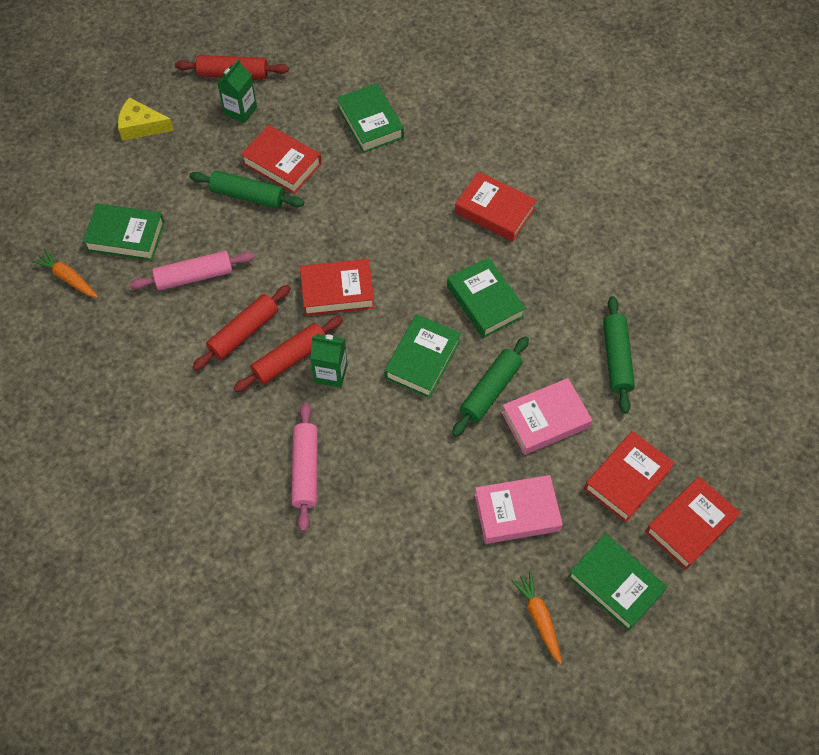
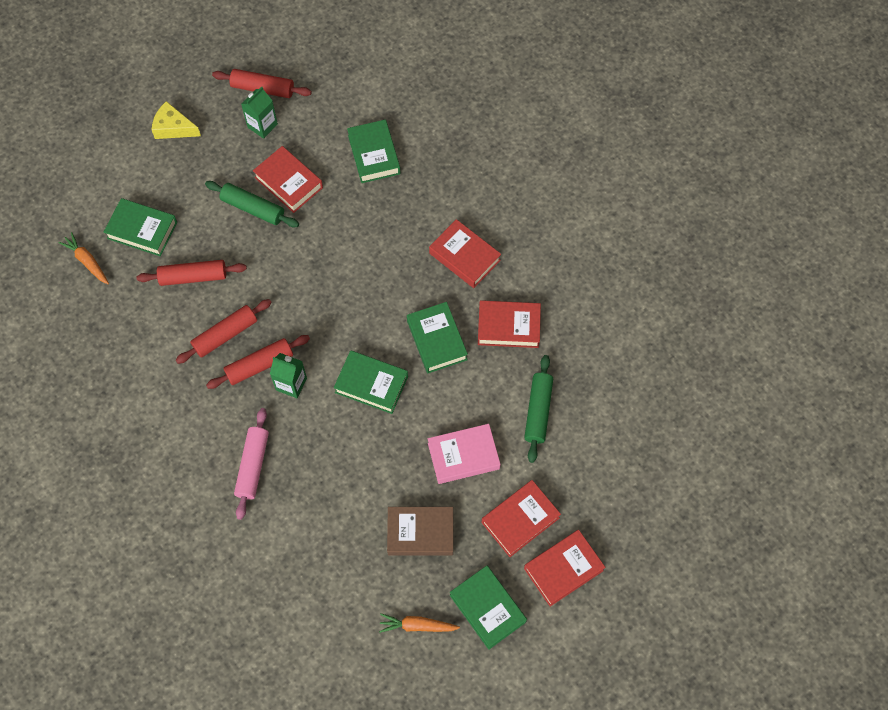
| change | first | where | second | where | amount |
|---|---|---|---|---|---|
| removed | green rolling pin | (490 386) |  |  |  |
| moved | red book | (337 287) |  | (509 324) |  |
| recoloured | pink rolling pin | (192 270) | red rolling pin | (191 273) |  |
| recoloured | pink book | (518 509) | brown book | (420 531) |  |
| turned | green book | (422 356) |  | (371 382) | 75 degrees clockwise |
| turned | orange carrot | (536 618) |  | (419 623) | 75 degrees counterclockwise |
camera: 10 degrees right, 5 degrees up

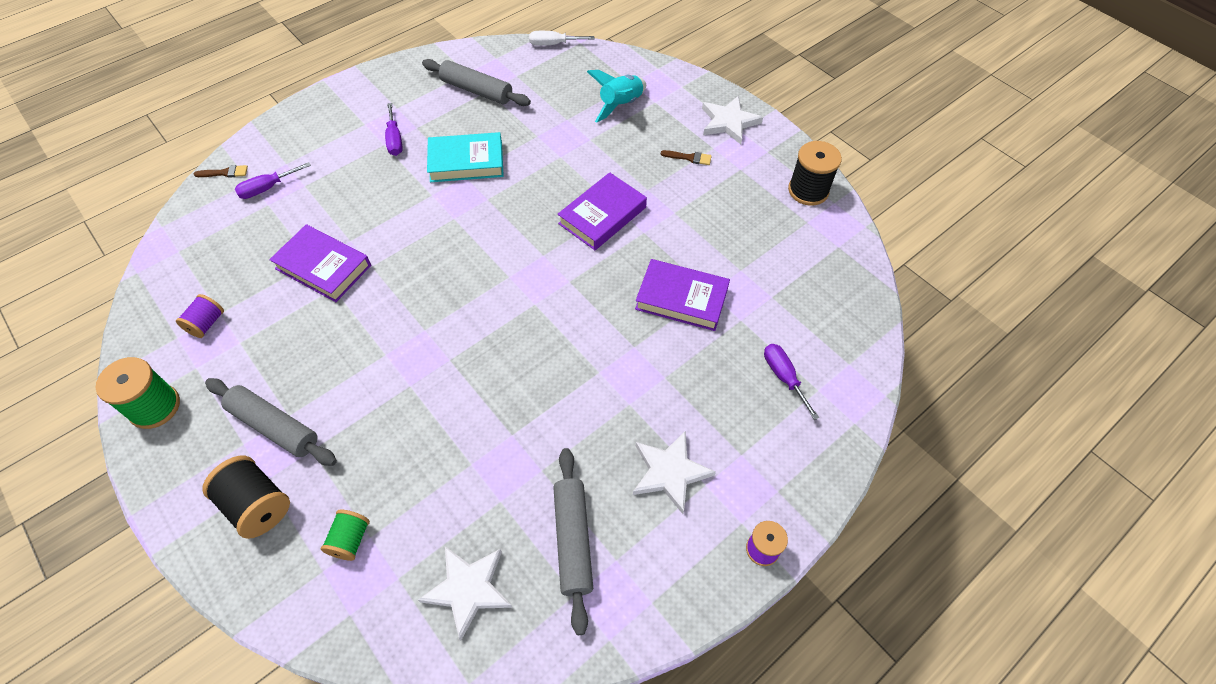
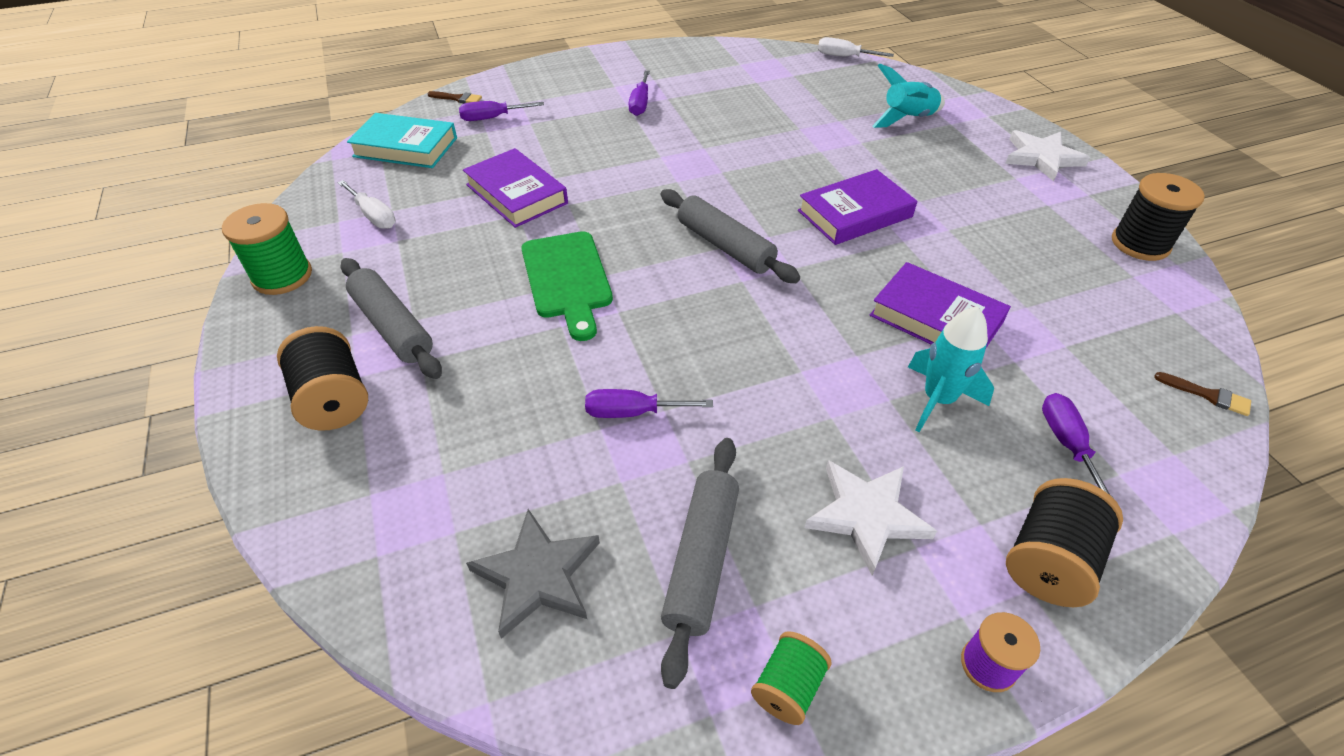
| change | first | where | second | where | amount |
|---|---|---|---|---|---|
| added |  |  | green cutting board | (567 286) |  |
| added |  |  | purple screwdriver | (649 403) |  |
| added |  |  | turquoise rocket | (951 369) |  |
| added |  |  | black spool | (1064 542) |  |
| moved | green spool | (345 535) |  | (791 678) |  |
| moved | grey rolling pin | (476 82) |  | (730 236) |  |
| moved | turquoise book | (465 157) |  | (402 140) |  |
| moved | brown brush | (686 157) |  | (1202 394) |  |
| replaced | purple spool | (200 316) | white screwdriver | (366 204) |  |
| recoloured | white star | (465 593) | grey star | (533 574) |  |
camera: 20 degrees right, 10 degrees down

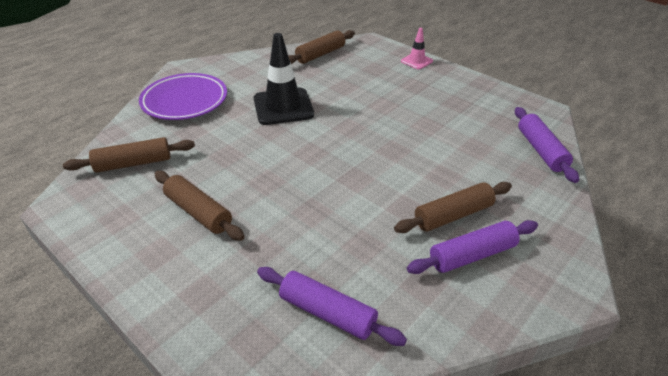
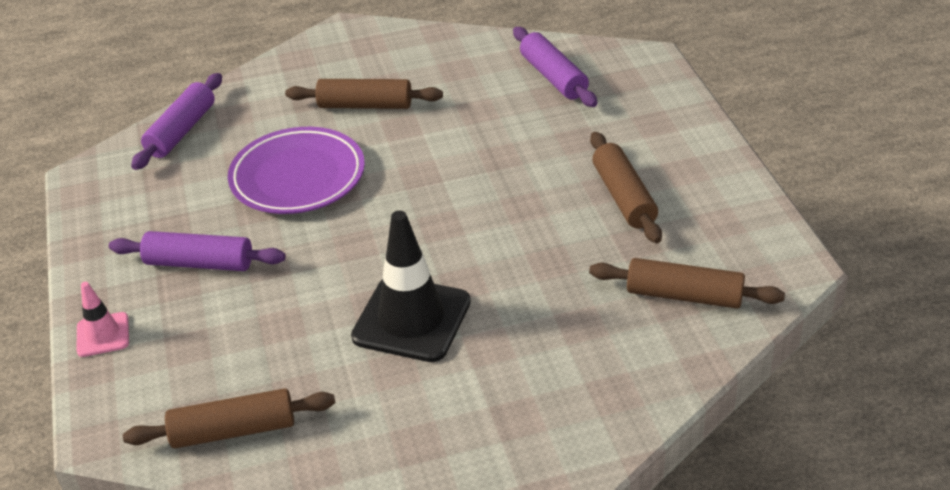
| change | first | where | second | where | amount |
|---|---|---|---|---|---|
| moved | purple plate | (183 96) |  | (296 170) |  |
| moved | purple rolling pin | (472 247) |  | (197 251) |  |
camera: 145 degrees left, 0 degrees up

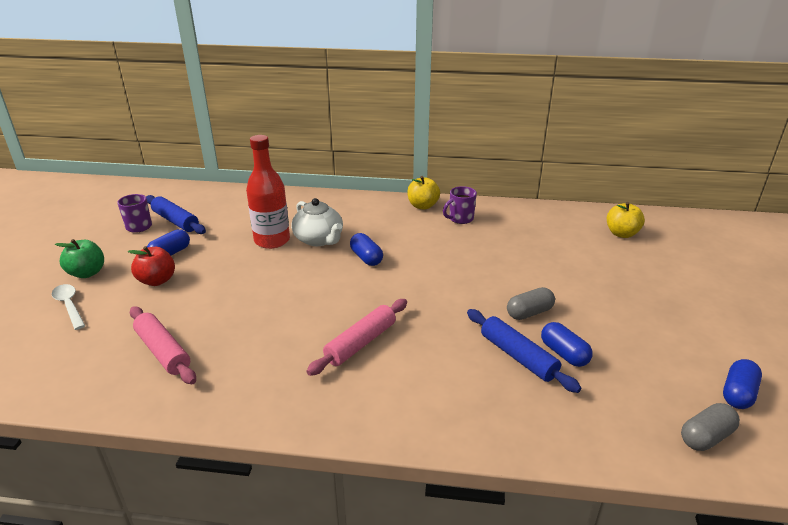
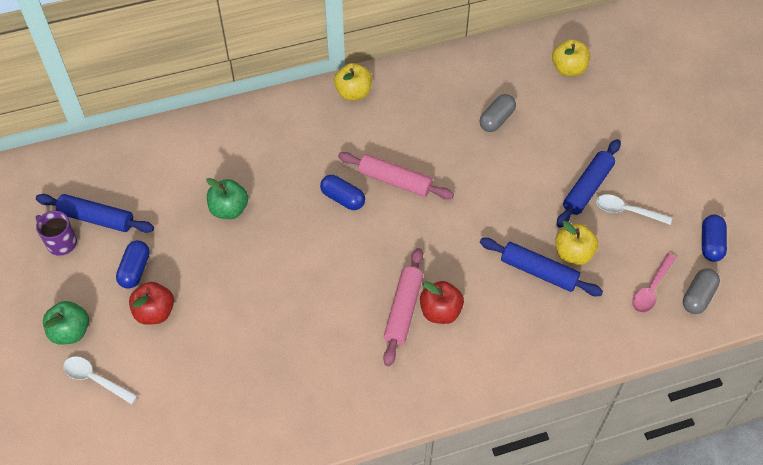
| change | first | where | second | where | amount |
|---|---|---|---|---|---|
| removed | white teapot | (317 222) |  |  |  |
| removed | purple mug | (460 205) |  |  |  |
| added |  |  | red apple | (442 302) |  |
| added |  |  | blue rolling pin | (589 183) |  |
| added |  |  | white spoon | (634 209) |  |
| added |  |  | pink spoon | (654 283) |  |
| moved | pink rolling pin | (163 345) |  | (396 175) |  |
| moved | grey capsule | (531 303) |  | (498 113) |  |
| replaced | red bottle | (268 192) | green apple | (227 198) |  |
| replaced | blue capsule | (567 344) | yellow apple | (576 243) |  |
camera: 25 degrees left, 25 degrees up

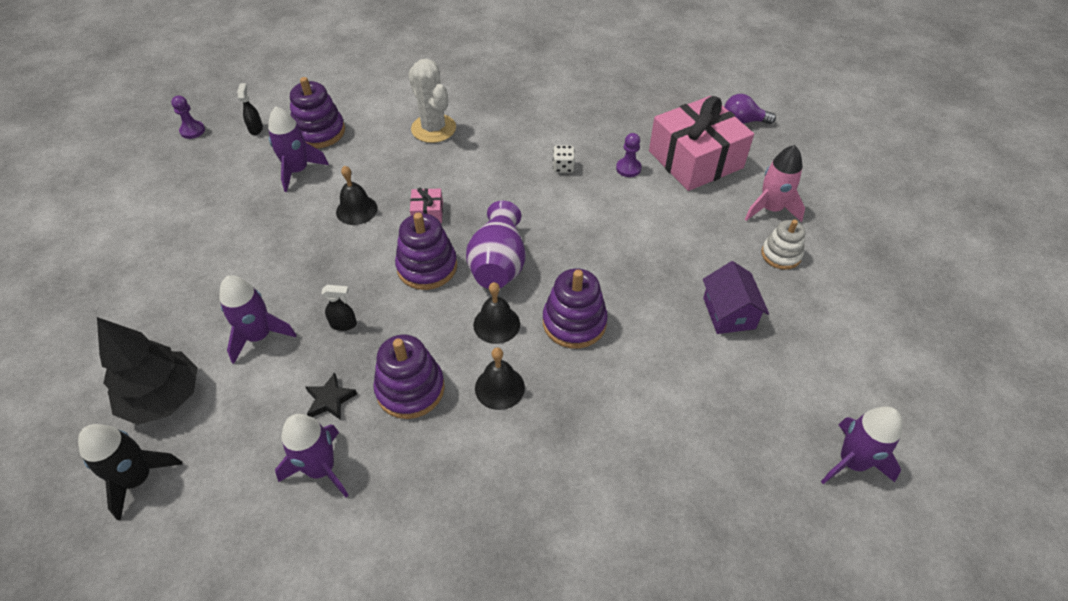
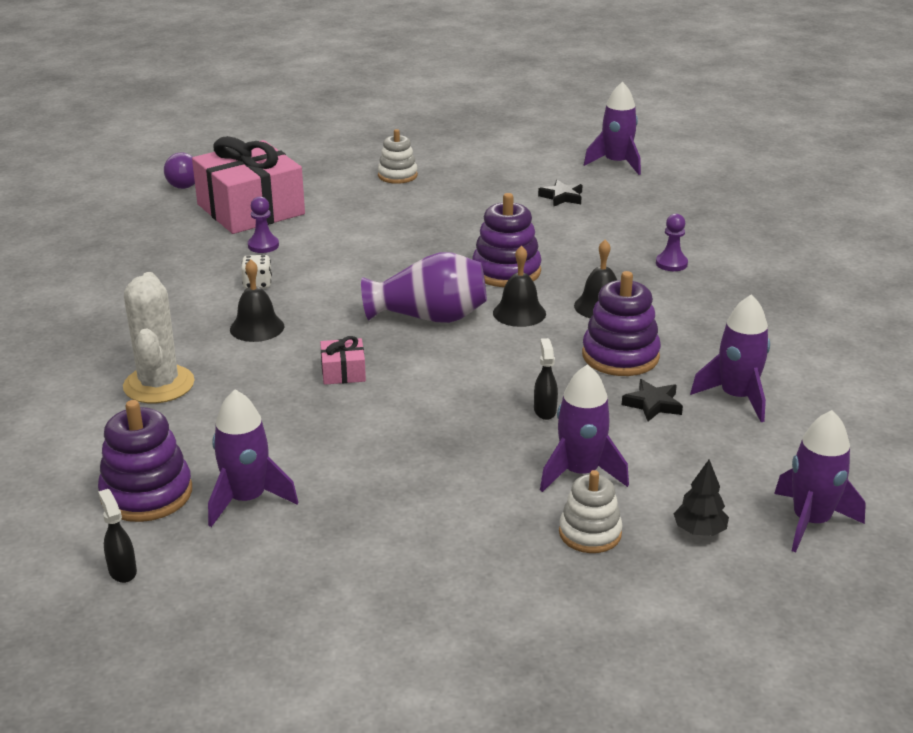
| change | first | where | second | where | amount |
|---|---|---|---|---|---|
| removed | purple stacking toy | (426 251) |  |  |  |
| removed | purple house | (736 297) |  |  |  |
| removed | pink rocket | (775 183) |  |  |  |
| added |  |  | black star | (560 193) |  |
| added |  |  | white stacking toy | (591 511) |  |
| moved | purple pawn | (188 117) |  | (672 242) |  |
| moved | black bell | (357 195) |  | (257 300) |  |
| recoloured | black rocket | (130 472) | purple rocket | (820 481) |  |
| turned | black spray bottle | (250 109) |  | (117 536) | 75 degrees clockwise |
| turned | white cactus | (432 101) |  | (158 337) | 60 degrees counterclockwise |
| resized | black tree | (147 371) |  | (701 497) | x0.48 |
camera: 95 degrees left, 20 degrees down

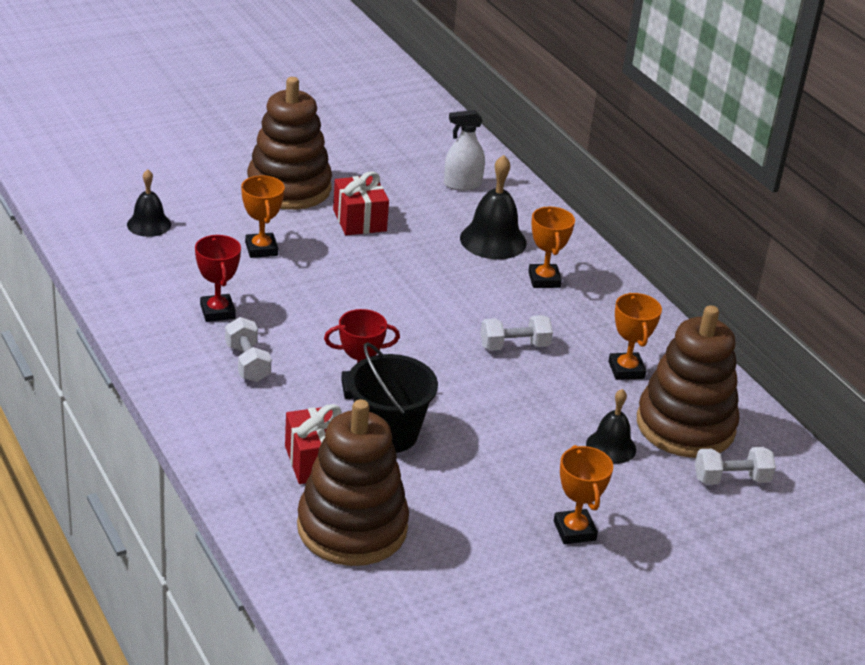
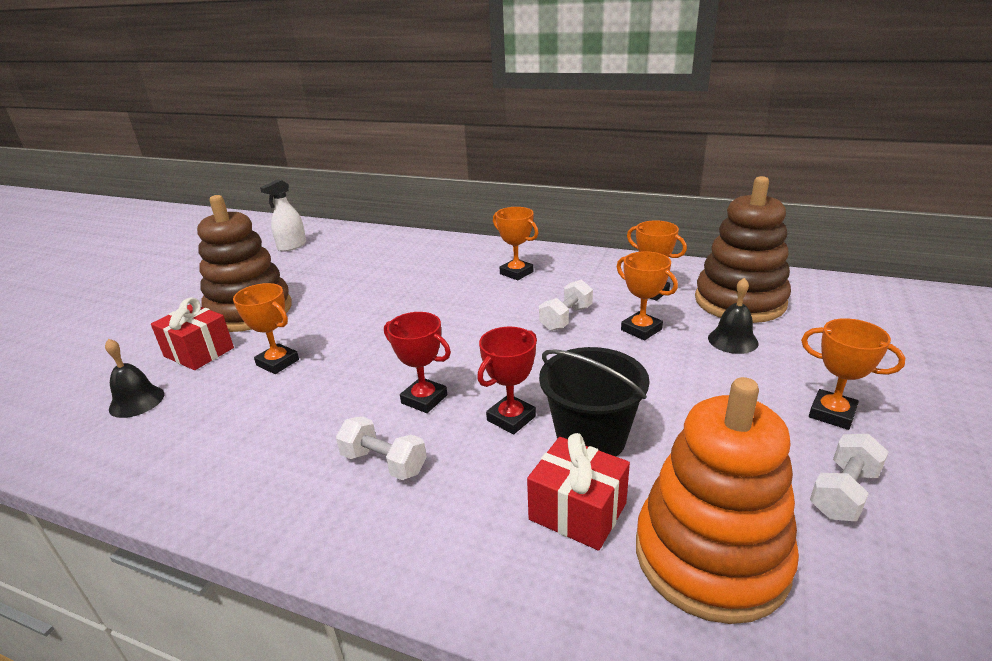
| change | first | where | second | where | amount |
|---|---|---|---|---|---|
| removed | black bell | (493 207) |  |  |  |
| added |  |  | orange trophy | (647 295) |  |
| moved | red trophy | (218 278) |  | (417 362) |  |
| moved | red gift | (361 203) |  | (192 333) |  |
| moved | white spray bottle | (464 150) |  | (283 215) |  |
| moved | white dumbbell | (735 466) |  | (849 477) |  |
| recoloured | brown stacking toy | (353 482) | orange stacking toy | (717 500) |  |
camera: 35 degrees left, 5 degrees down

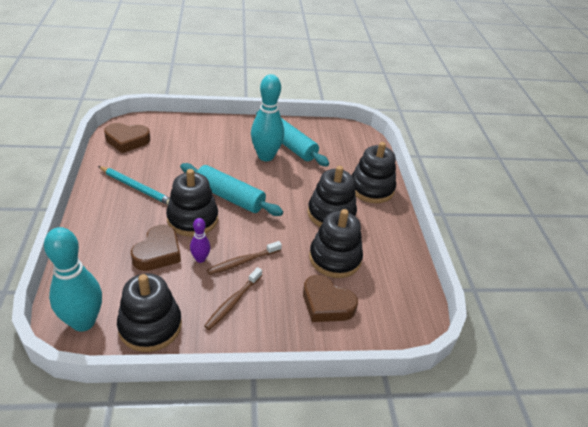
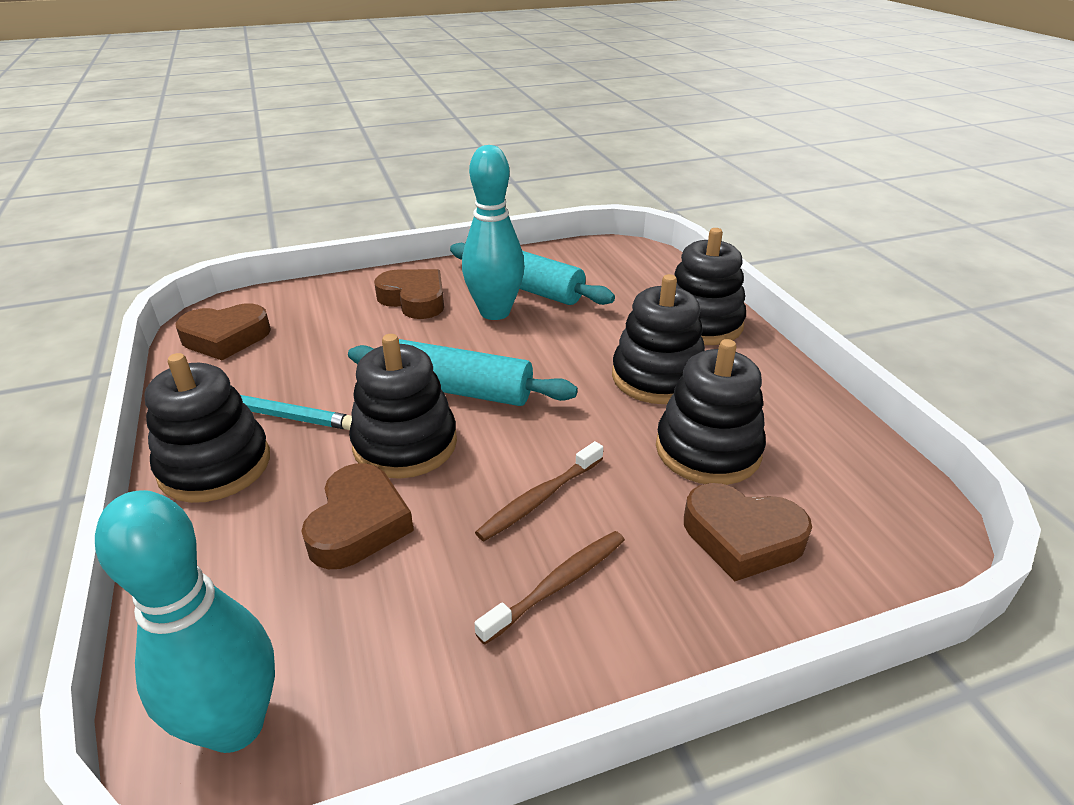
| change | first | where | second | where | amount |
|---|---|---|---|---|---|
| removed | purple bowling pin | (200 240) |  |  |  |
| added |  |  | brown heart | (409 294) |  |
| moved | black stacking toy | (149 312) |  | (207 428) |  |
| turned | brown toothbrush | (233 298) |  | (549 588) | 150 degrees counterclockwise |
camera: 10 degrees left, 5 degrees down

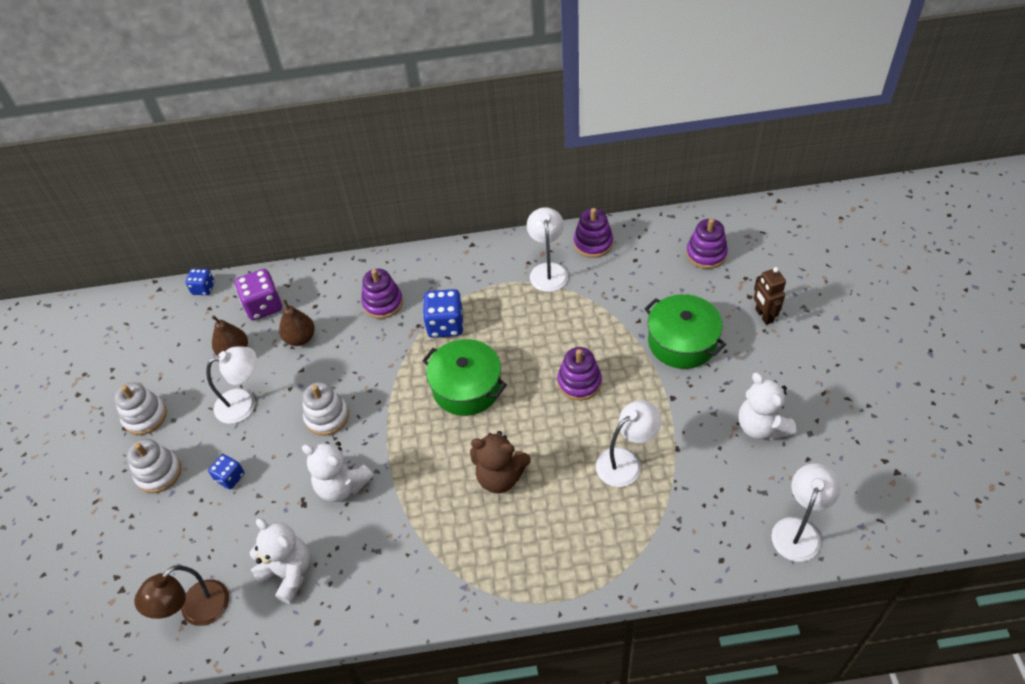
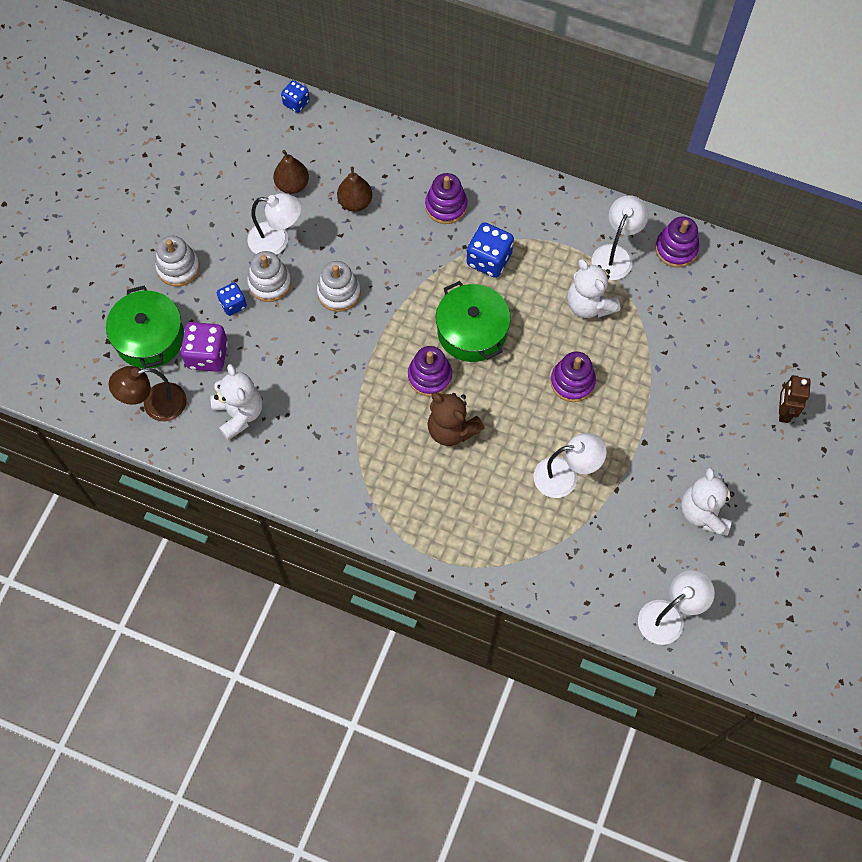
| change | first | where | second | where | amount |
|---|---|---|---|---|---|
| moved | white stacking toy | (140 408) |  | (269 276) |  |
| moved | purple dice | (258 295) |  | (204 347) |  |
| moved | white teddy bear | (338 472) |  | (593 288) |  |
| moved | green pot | (685 331) |  | (145 327) |  |
| moved | purple stacking toy | (707 243) |  | (430 371) |  |
camera: 25 degrees right, 15 degrees up

